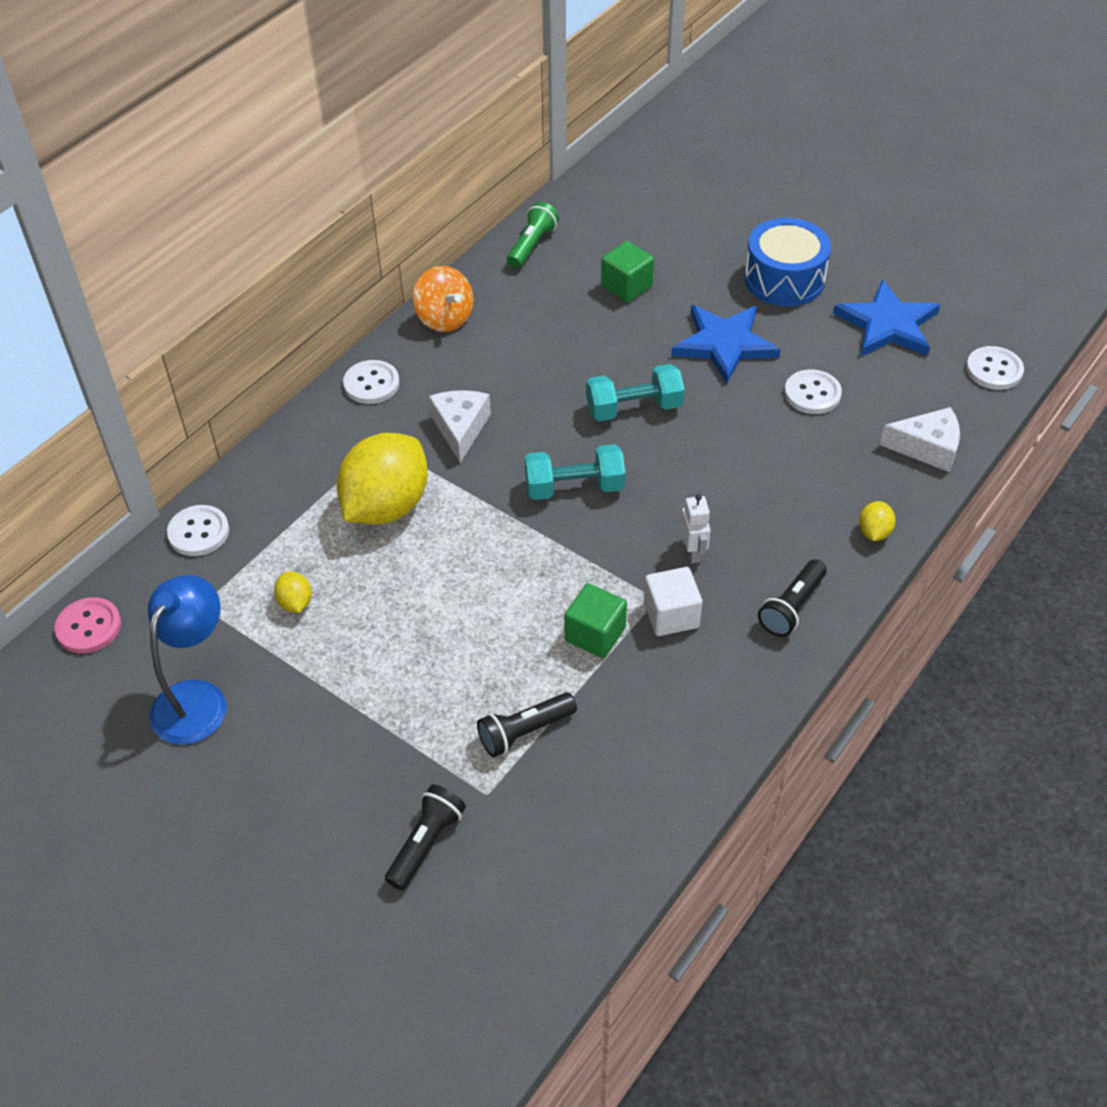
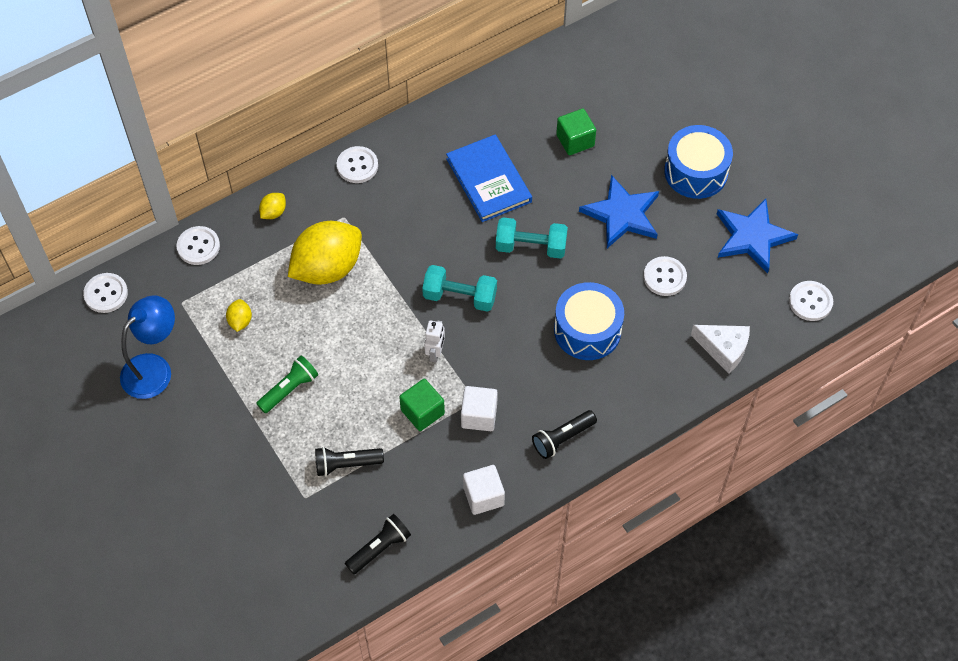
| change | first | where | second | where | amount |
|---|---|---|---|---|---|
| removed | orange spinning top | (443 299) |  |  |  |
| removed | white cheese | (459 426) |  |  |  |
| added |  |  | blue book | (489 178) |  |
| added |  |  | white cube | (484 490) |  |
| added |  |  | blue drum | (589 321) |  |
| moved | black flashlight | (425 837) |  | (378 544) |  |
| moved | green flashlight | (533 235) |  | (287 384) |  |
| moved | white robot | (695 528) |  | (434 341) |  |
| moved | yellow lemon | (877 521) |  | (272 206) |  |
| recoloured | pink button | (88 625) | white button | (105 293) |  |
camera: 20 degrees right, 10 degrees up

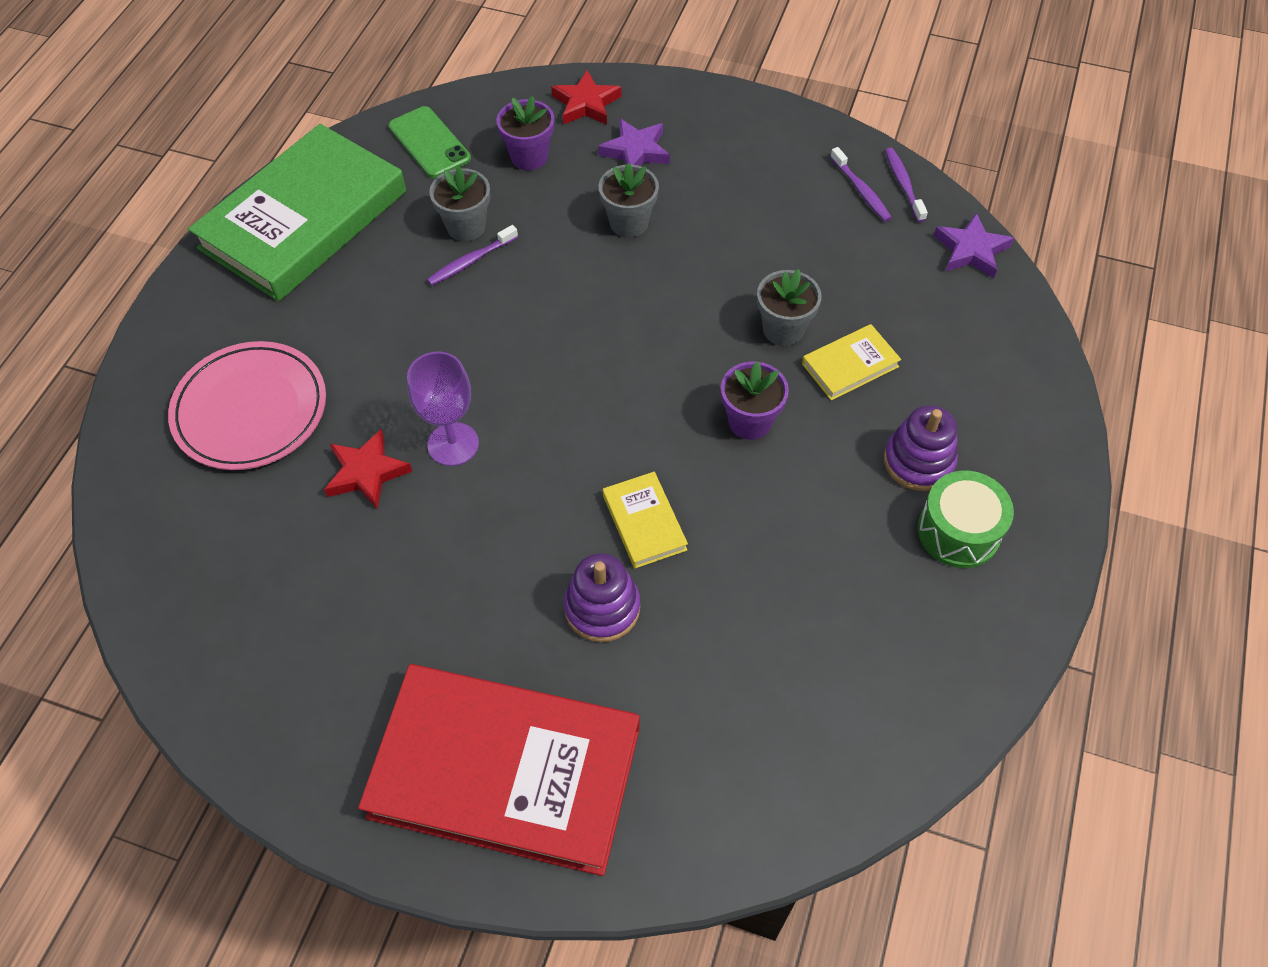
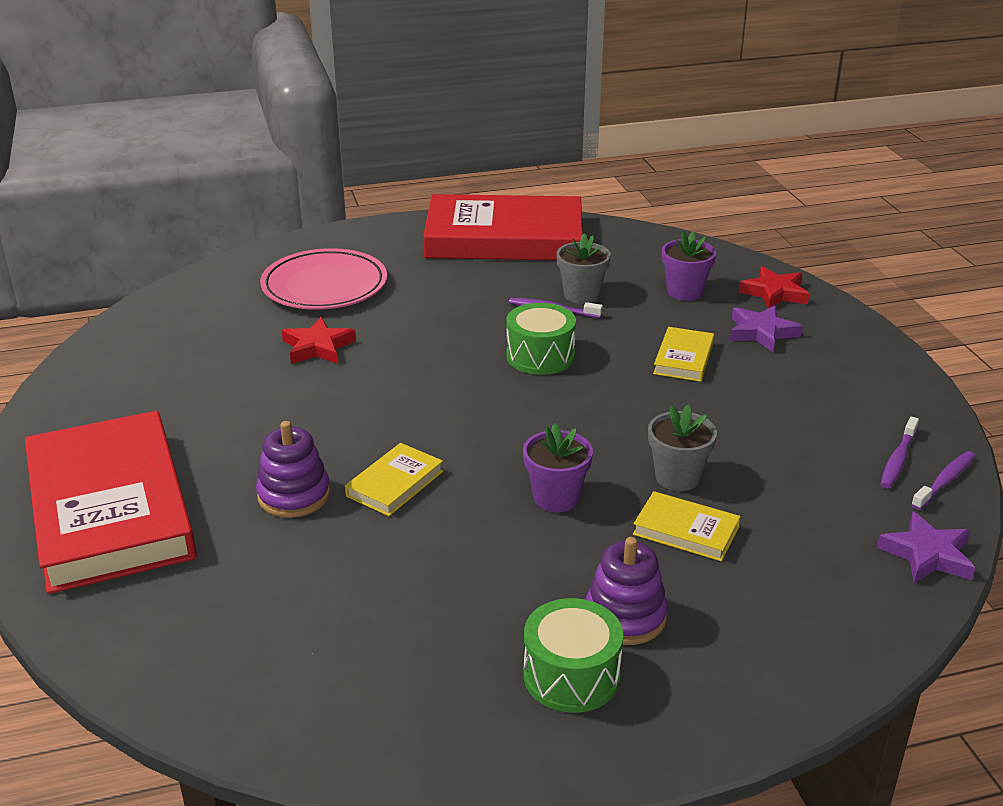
| change | first | where | second | where | amount |
|---|---|---|---|---|---|
| removed | green phone | (429 142) |  |  |  |
| removed | purple goblet | (443 409) |  |  |  |
| added |  |  | green drum | (541 339) |  |
| replaced | grey flower pot | (629 200) | yellow book | (683 354) |  |
| recoloured | green book | (297 212) | red book | (503 227) |  |
camera: 55 degrees right, 25 degrees down

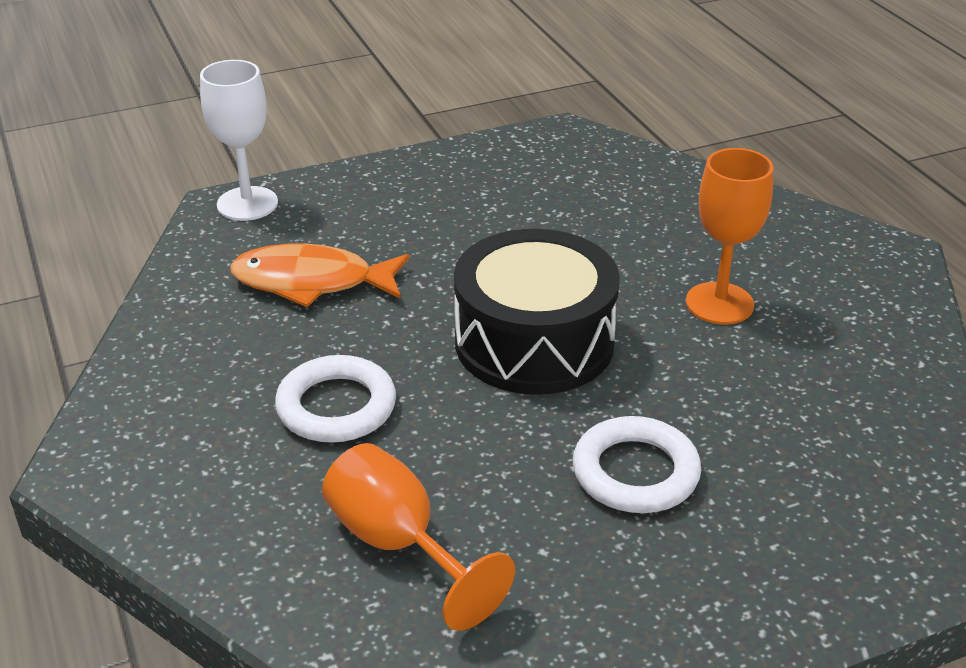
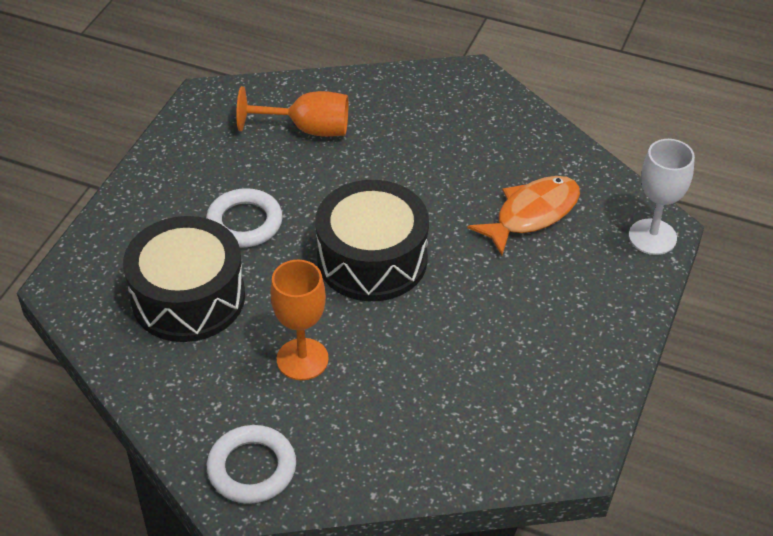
| change | first | where | second | where | amount |
|---|---|---|---|---|---|
| added |  |  | black drum | (184 279) |  |
| moved | white ring | (335 399) |  | (251 464) |  |
camera: 135 degrees right, 10 degrees up

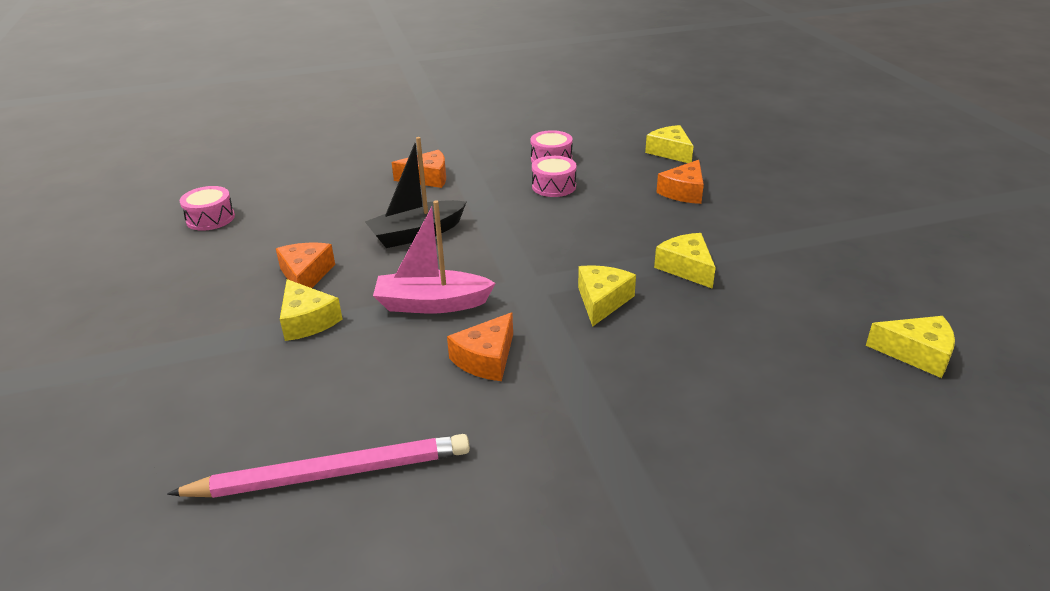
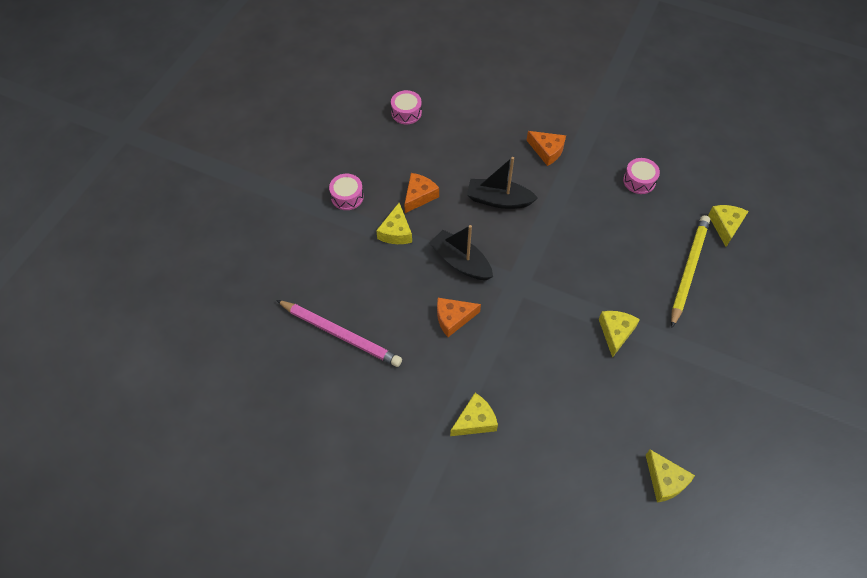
| change | first | where | second | where | amount |
|---|---|---|---|---|---|
| moved | pink drum | (554 176) |  | (346 192) |  |
| moved | yellow cheese | (607 296) |  | (474 414) |  |
| replaced | orange cheese | (680 182) | yellow pencil | (690 271) |  |
| recoloured | pink boat | (434 256) | black boat | (461 252) |  |
camera: 40 degrees right, 25 degrees up

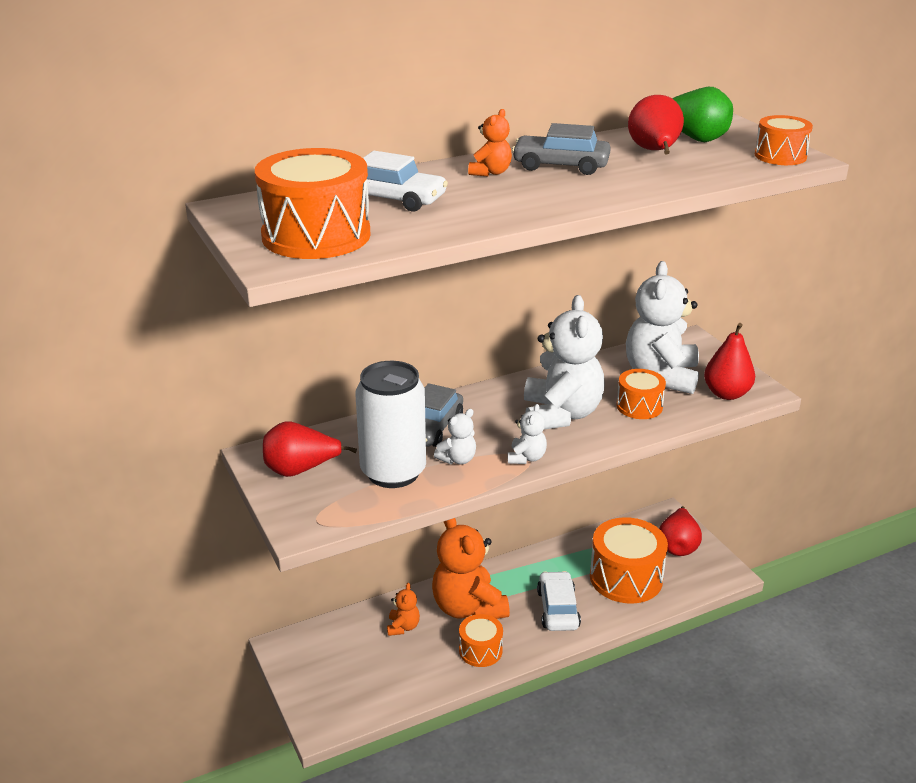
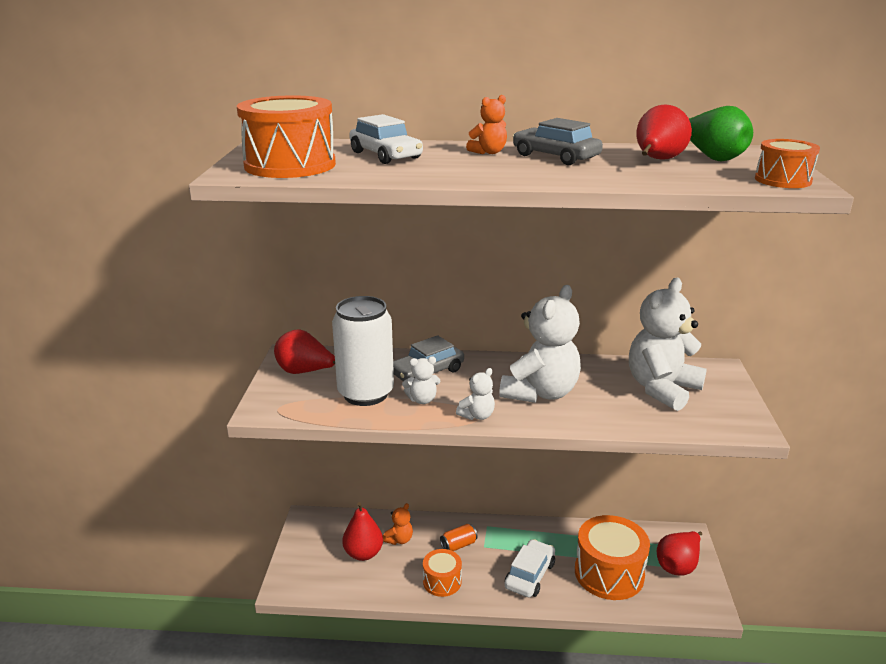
| change | first | where | second | where | amount |
|---|---|---|---|---|---|
| removed | orange drum | (641 394) |  |  |  |
| moved | red pear | (729 361) |  | (362 531) |  |
| replaced | orange teddy bear | (471 568) | orange can | (459 537) |  |
camera: 30 degrees right, 5 degrees down

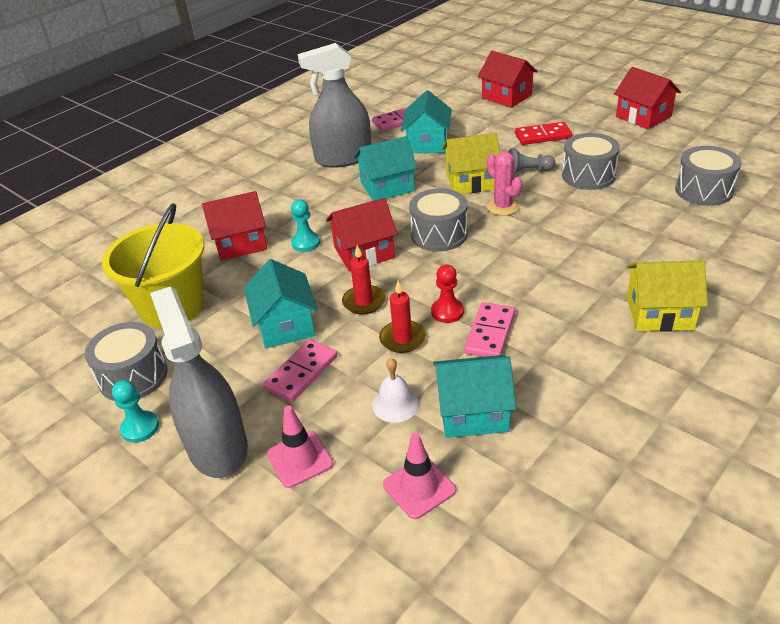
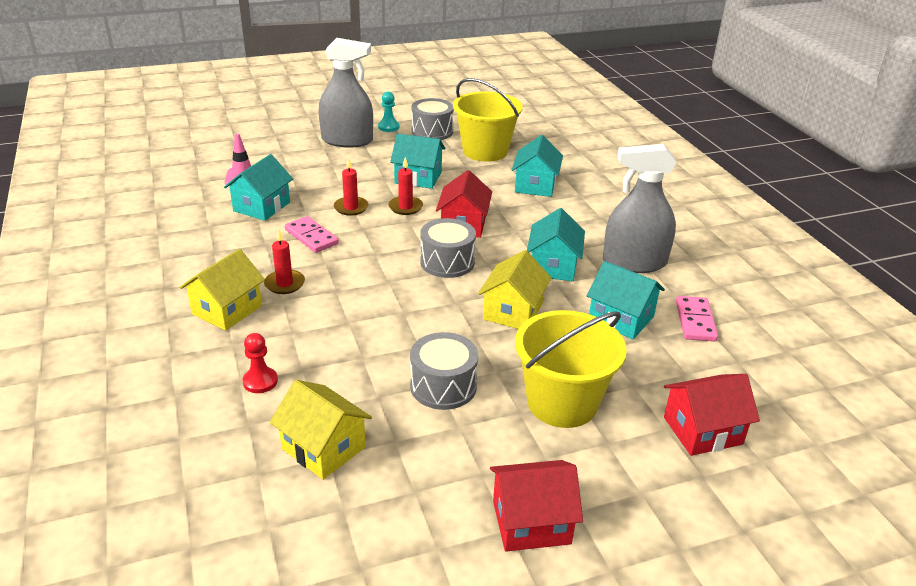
| change | first | where | second | where | amount |
|---|---|---|---|---|---|
| removed | pink domino | (300 370) |  |  |  |
| removed | pink traffic cone | (300 447) |  |  |  |
| removed | turquoise pawn | (305 225) |  |  |  |
| removed | white bell | (395 390) |  |  |  |
| removed | pink cactus | (504 184) |  |  |  |
| removed | grey pawn | (532 161) |  |  |  |
| added |  |  | red candle | (284 261) |  |
| moved | red pawn | (447 293) |  | (260 363) |  |
| replaced | red domino | (543 133) | yellow bucket | (571 369) |  |
| replaced | grey drum | (708 176) | yellow house | (321 430) |  |
| recoloured | red house | (234 226) | turquoise house | (537 166) |  |
| turned | grey spray bottle | (334 105) |  | (640 208) | 105 degrees counterclockwise |
camera: 115 degrees right, 5 degrees down

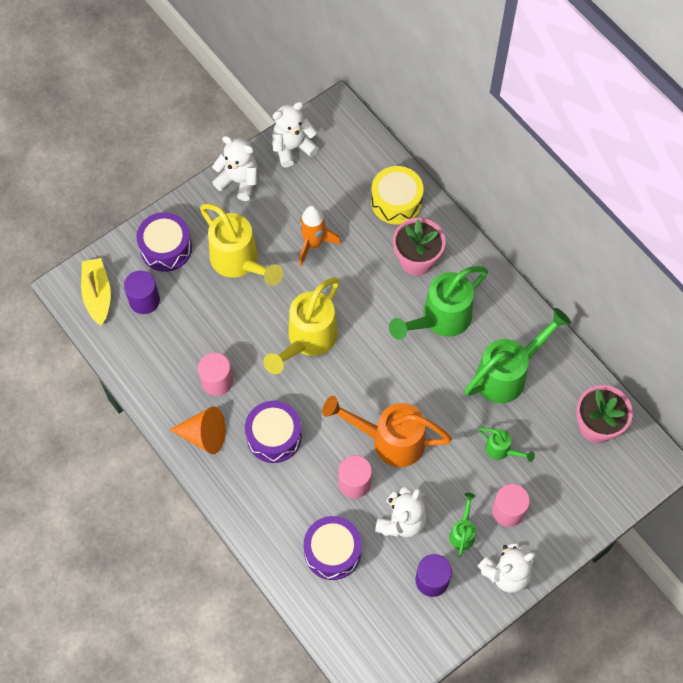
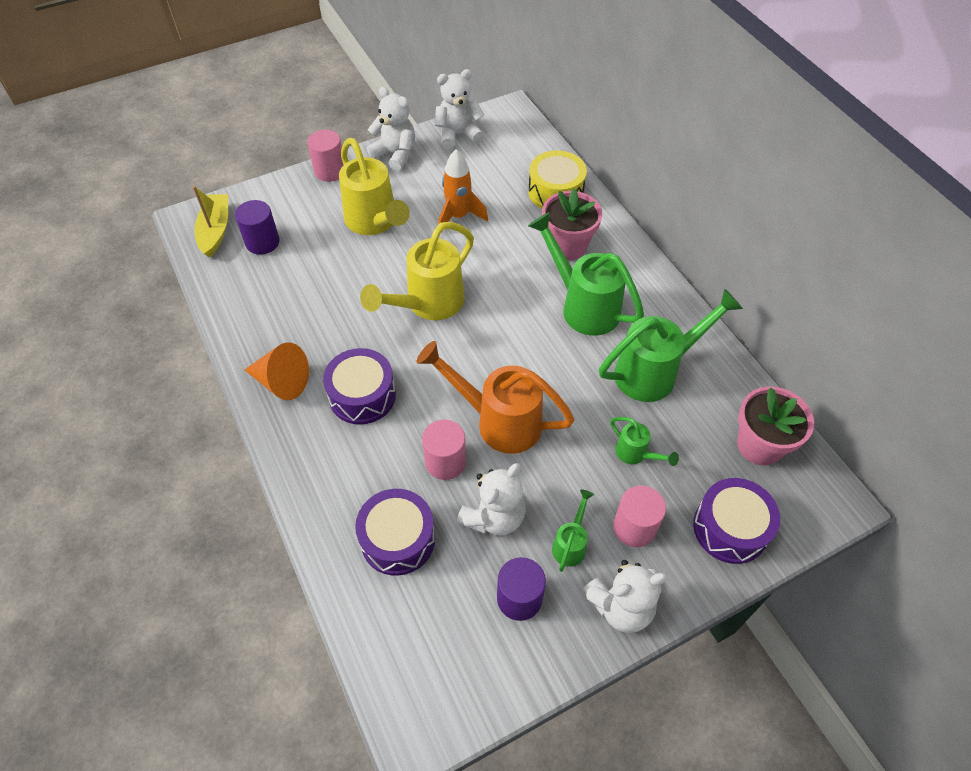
| change | first | where | second | where | amount |
|---|---|---|---|---|---|
| moved | purple drum | (164 242) |  | (736 521) |  |
| moved | pink cylinder | (215 374) |  | (325 156) |  |
| turned | green watering can | (438 303) |  | (586 274) | 75 degrees clockwise |
camera: 10 degrees right, 10 degrees down

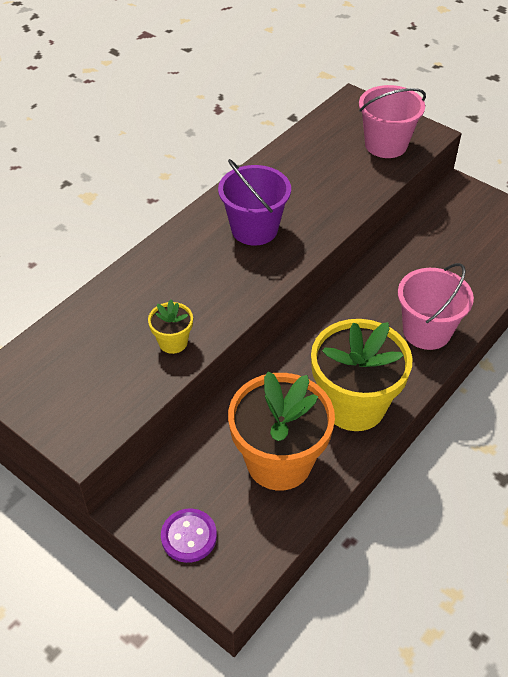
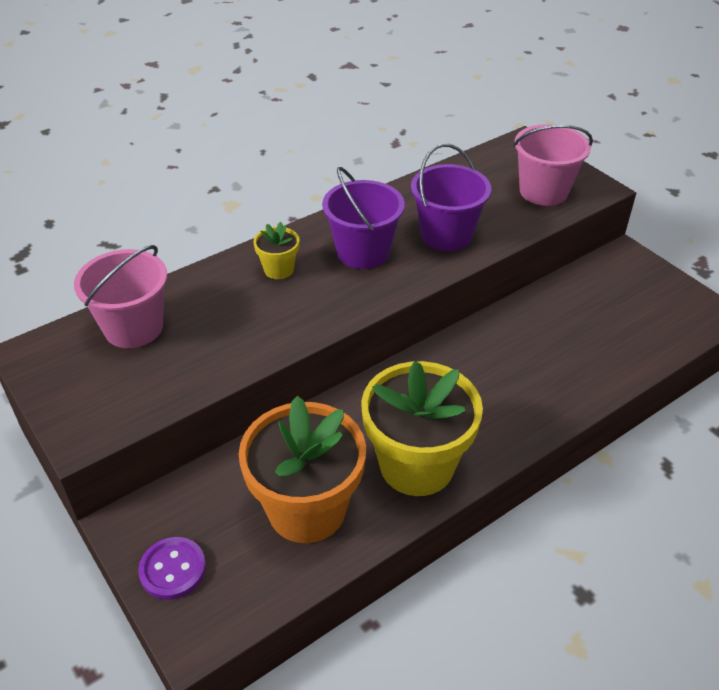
| change | first | where | second | where | amount |
|---|---|---|---|---|---|
| added |  |  | purple bucket | (451 197) |  |
| moved | yellow flower pot | (170 327) |  | (276 250) |  |
| moved | pink bucket | (436 306) |  | (120 296) |  |
camera: 15 degrees right, 5 degrees down

